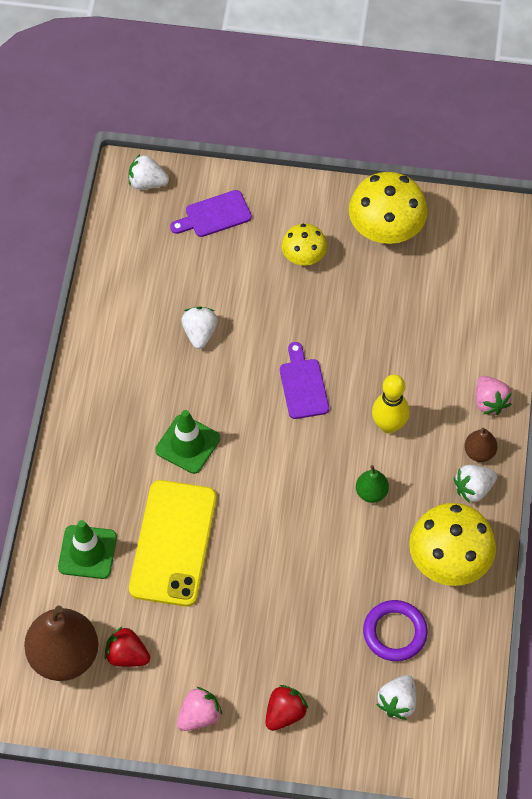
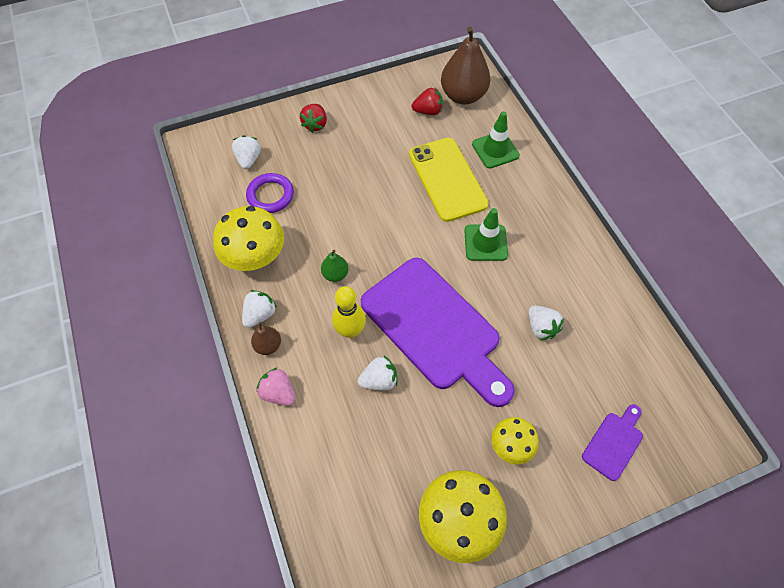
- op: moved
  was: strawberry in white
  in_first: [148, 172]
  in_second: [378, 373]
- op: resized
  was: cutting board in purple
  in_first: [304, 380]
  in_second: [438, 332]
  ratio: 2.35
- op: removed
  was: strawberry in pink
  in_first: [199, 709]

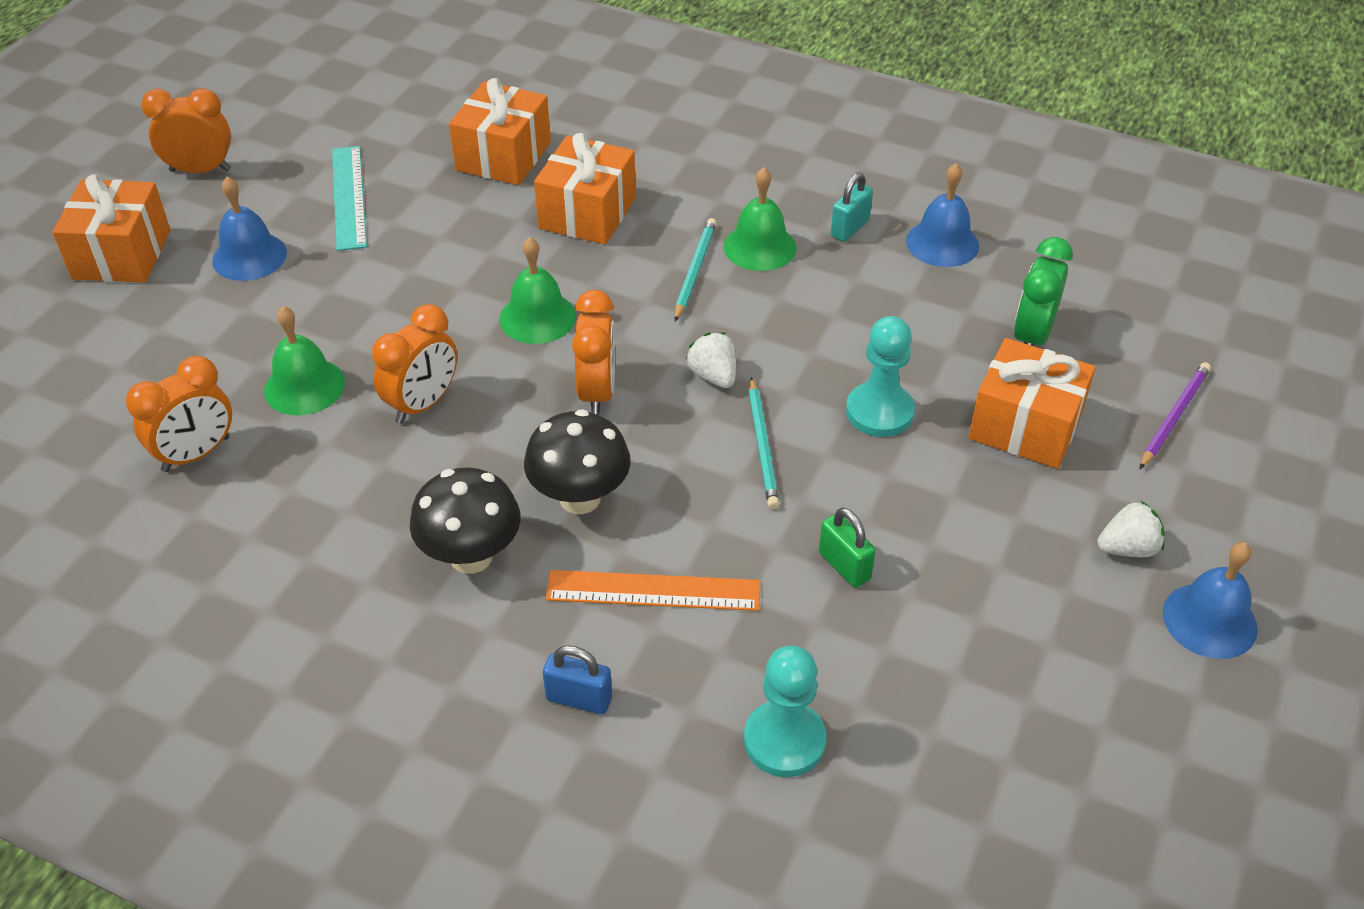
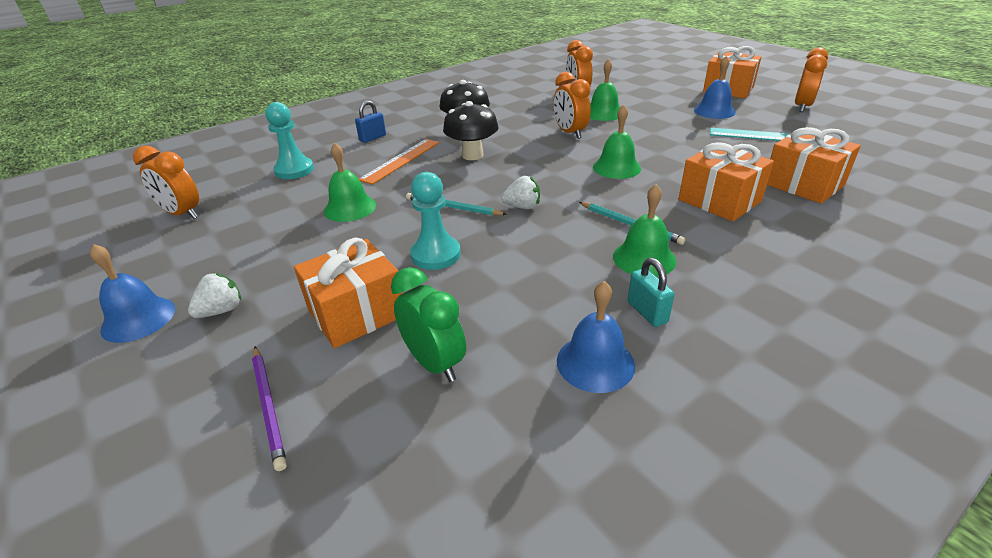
- op: moved
  was: clock in orange
  in_first: [593, 352]
  in_second: [166, 182]
- op: turned
  was: strawberry in white
  in_first: [1131, 529]
  in_second: [214, 295]
  clockwise: -150
- op: replaced
  was: padlock in green
  now: bell in green
  in_first: [847, 547]
  in_second: [350, 182]

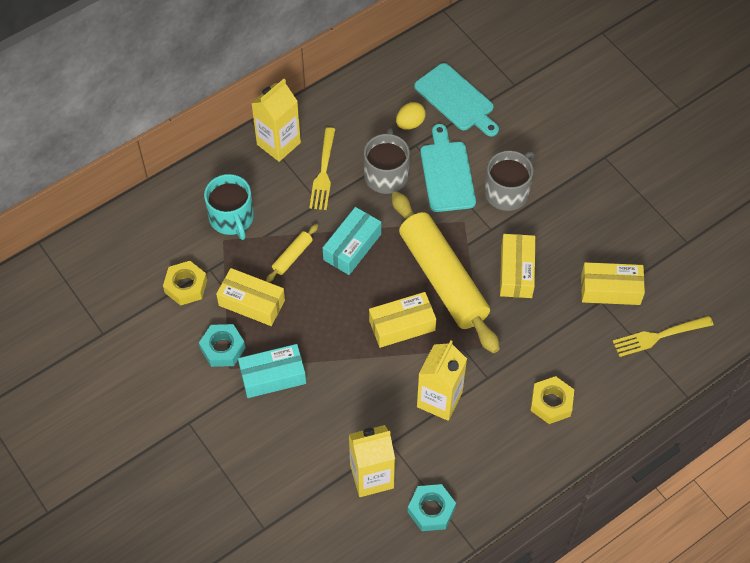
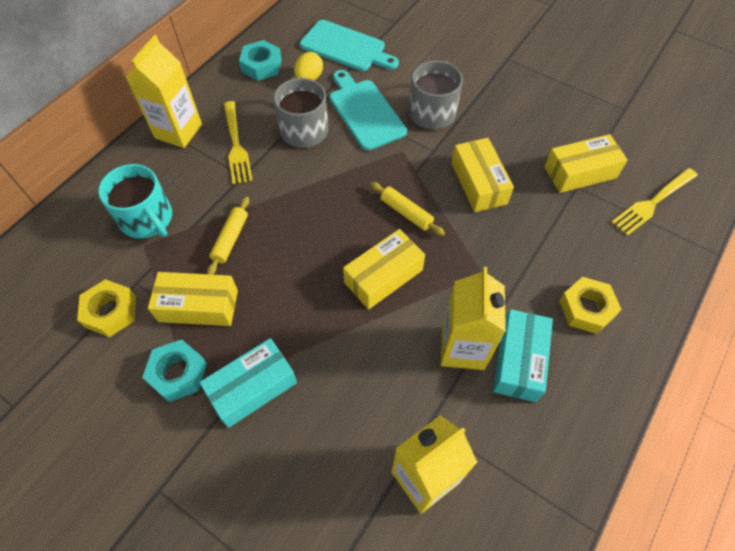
- op: moved
  was: nut in turquoise
  in_first: [432, 507]
  in_second: [260, 60]
- op: resized
  was: rolling pin in yellow
  in_first: [446, 272]
  in_second: [408, 209]
  ratio: 0.4
- op: moved
  was: box in turquoise
  in_first: [352, 241]
  in_second: [523, 355]

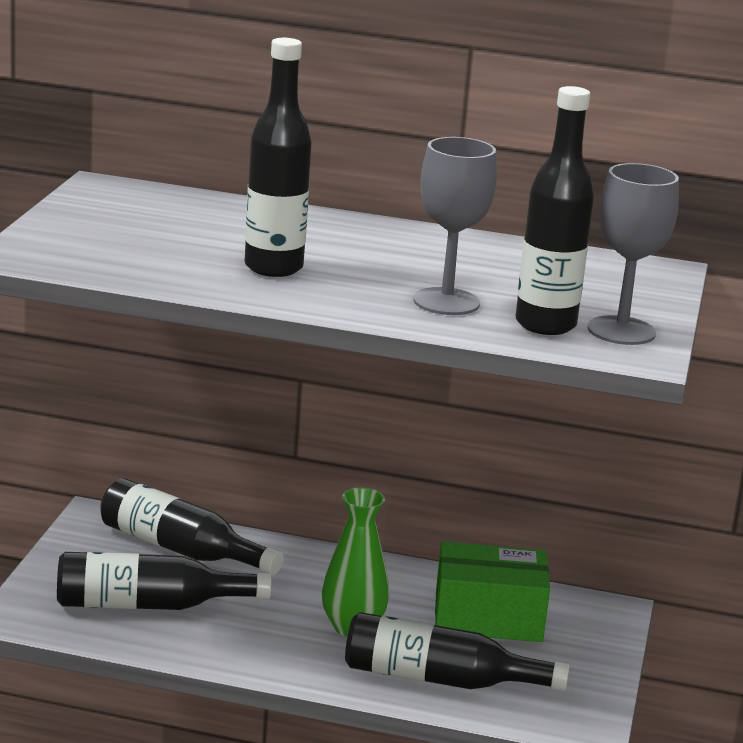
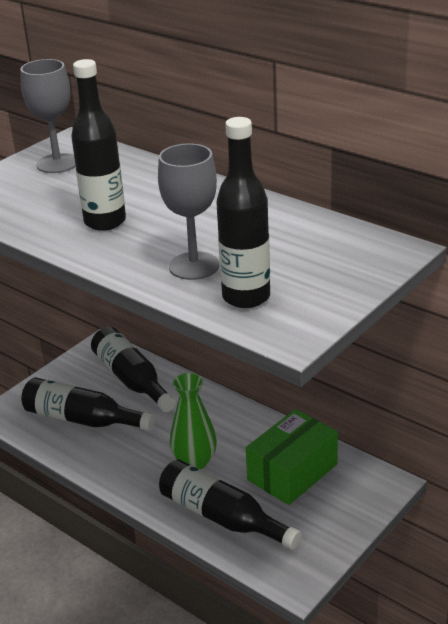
- op: moved
  was: goblet in grey
  in_first: [633, 254]
  in_second: [48, 116]
- op: turned
  was: box in green
  in_first: [492, 592]
  in_second: [292, 457]
  clockwise: -75

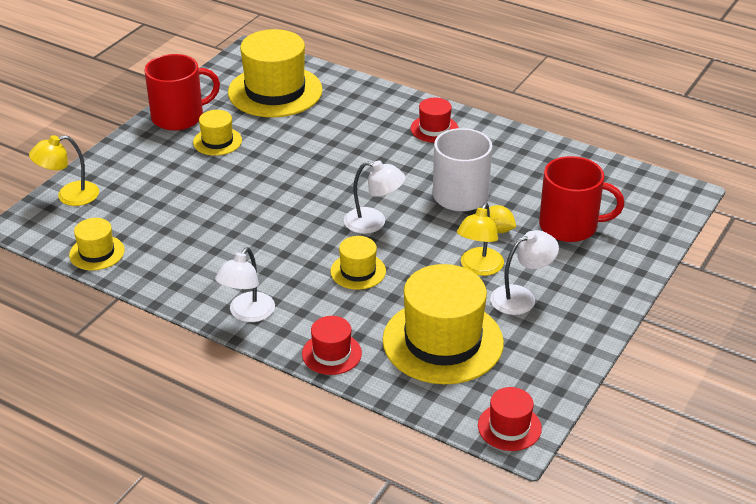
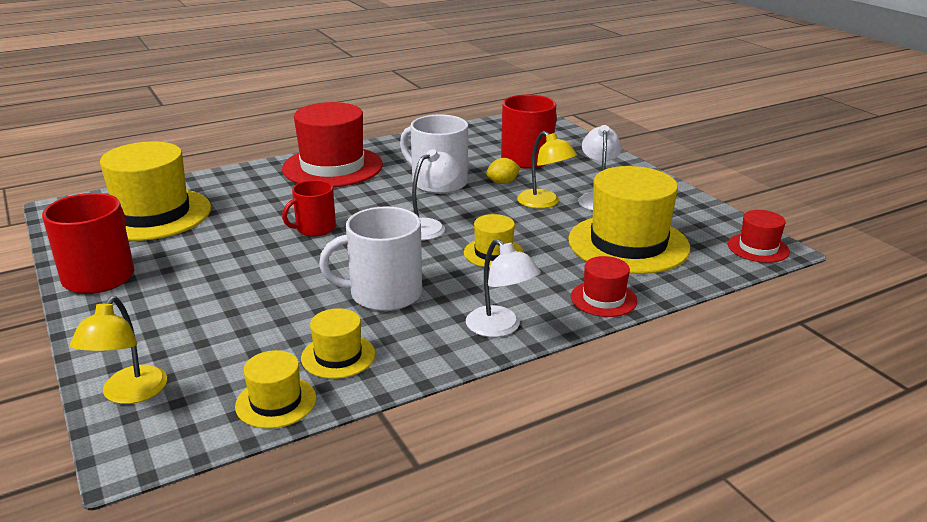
- op: resized
  was: hat in red
  in_first: [435, 120]
  in_second: [332, 144]
  ratio: 2.04
- op: added
  now: mug in red
  in_second: [309, 208]
- op: moved
  was: hat in yellow
  in_first: [217, 133]
  in_second: [338, 343]
- op: added
  now: mug in white
  in_second: [370, 258]

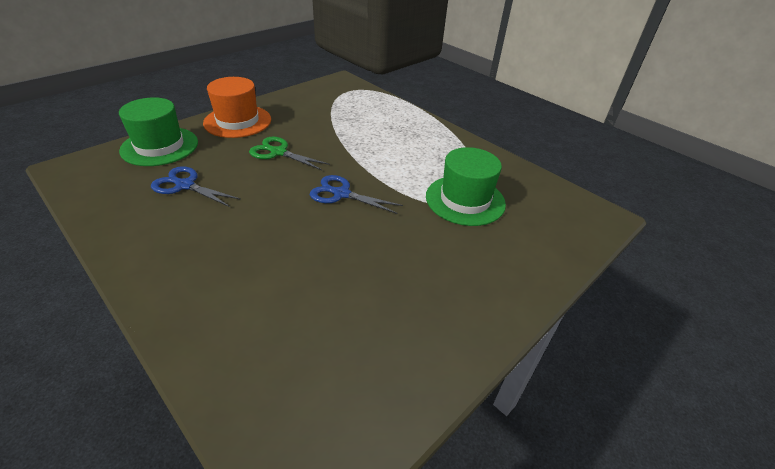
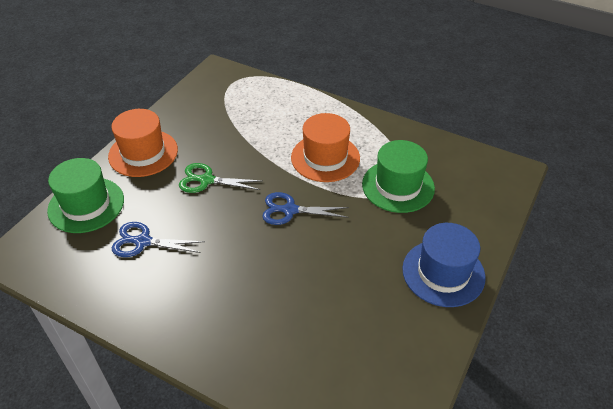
- op: added
  now: hat in orange
  in_second: [325, 147]
- op: added
  now: hat in blue
  in_second: [444, 265]

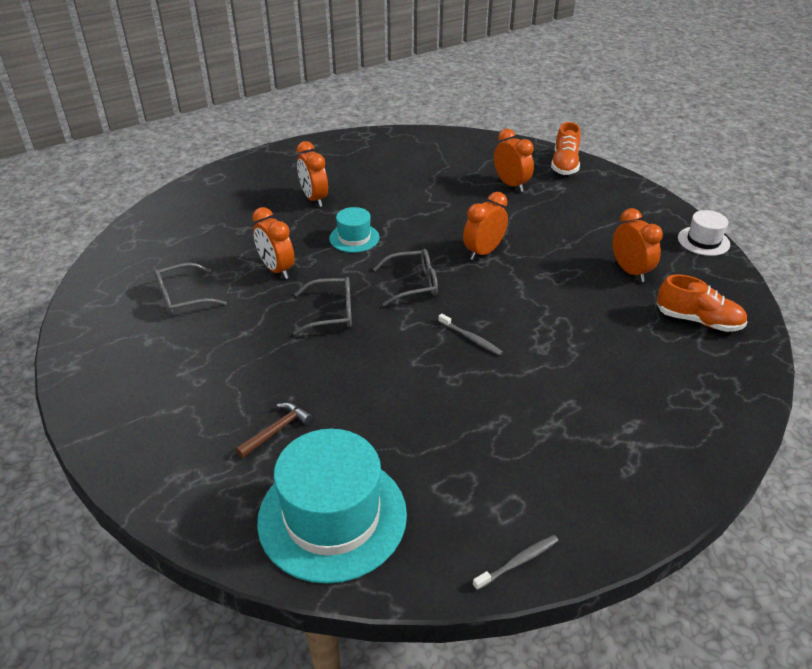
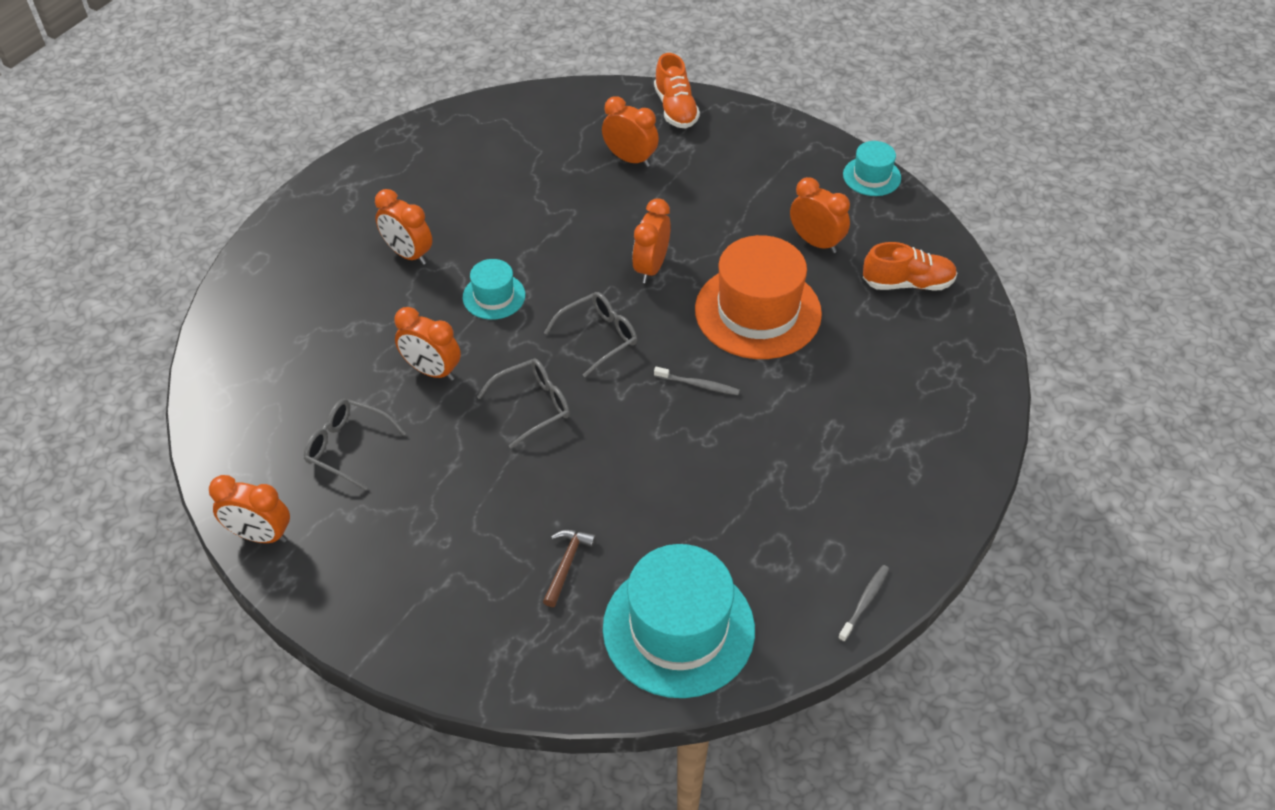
- op: added
  now: clock in orange
  in_second: [249, 509]
- op: turned
  was: glasses in grey
  in_first: [190, 289]
  in_second: [355, 444]
  clockwise: 75
- op: added
  now: hat in orange
  in_second: [758, 297]
- op: recoloured
  was: hat in white
  now: hat in turquoise
  in_first: [704, 233]
  in_second: [872, 168]

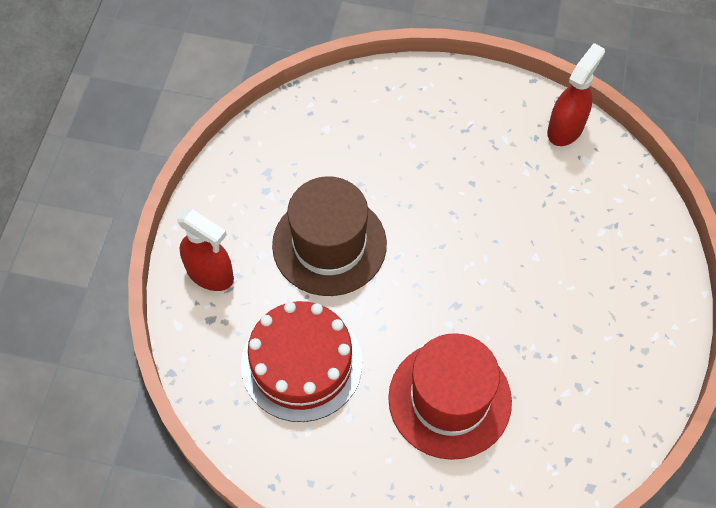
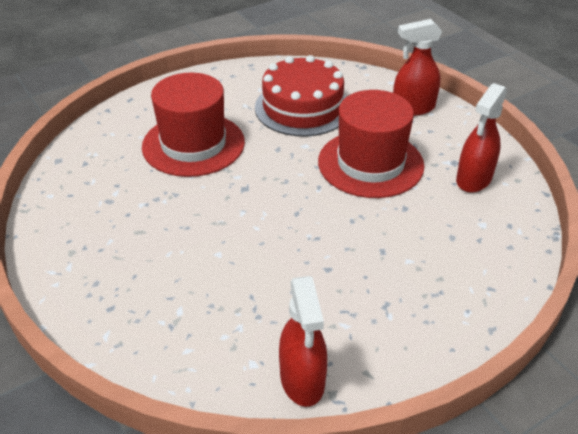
- op: recoloured
  was: hat in brown
  now: hat in red
  in_first: [329, 236]
  in_second: [371, 144]
- op: added
  now: spray bottle in red
  in_second: [481, 138]

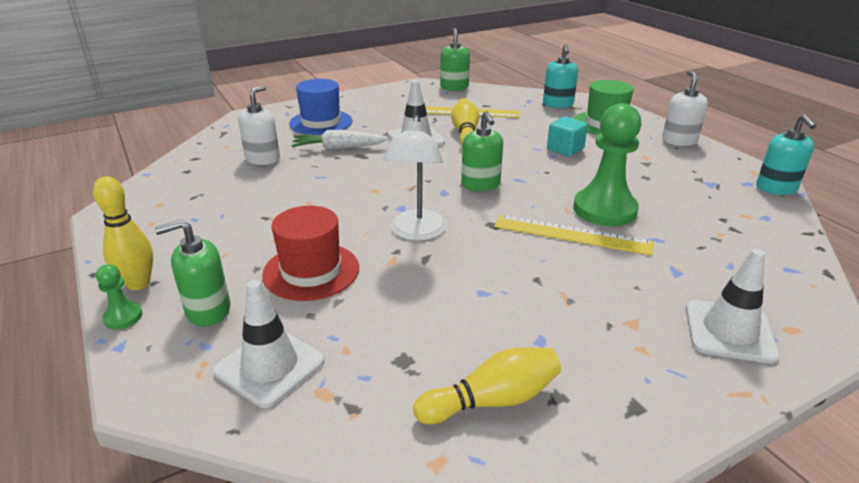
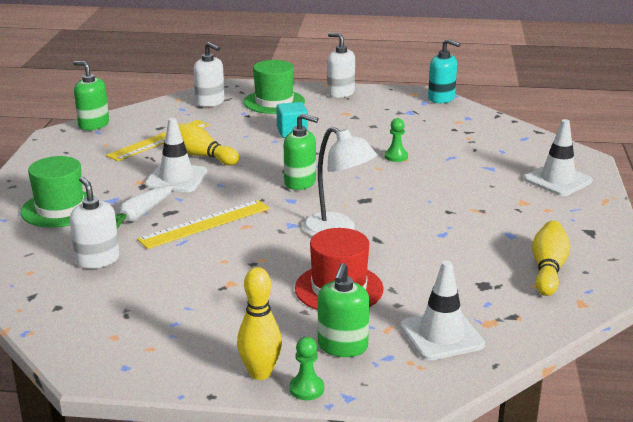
- op: recoloured
  was: hat in blue
  now: hat in green
  in_first: [321, 107]
  in_second: [57, 192]
- op: moved
  was: ruler in yellow
  in_first: [573, 235]
  in_second: [203, 224]
- op: recoloured
  was: soap dispenser in turquoise
  now: soap dispenser in white
  in_first: [560, 76]
  in_second: [209, 74]
- op: resized
  was: pawn in green
  in_first: [607, 164]
  in_second: [396, 140]
  ratio: 0.44

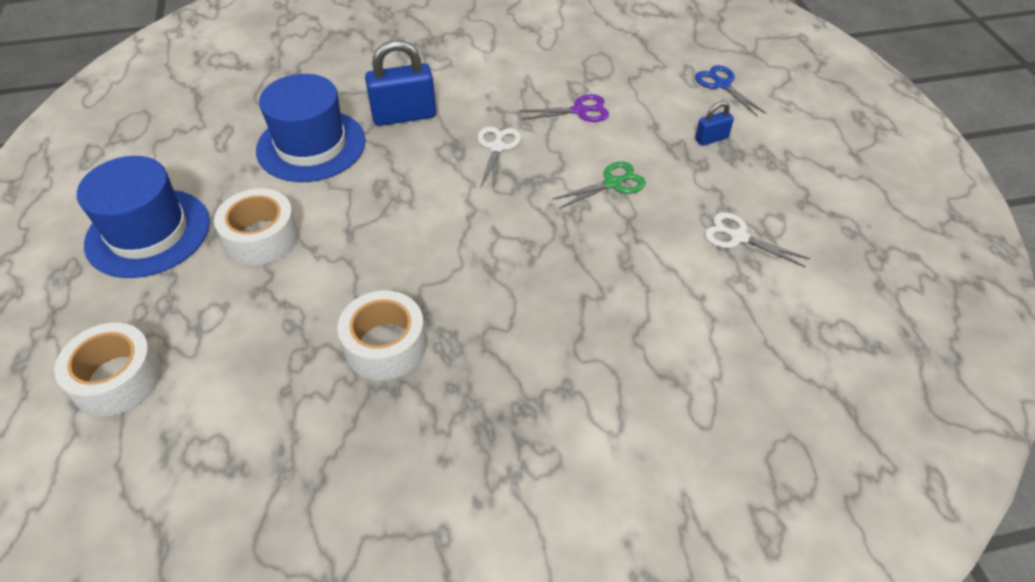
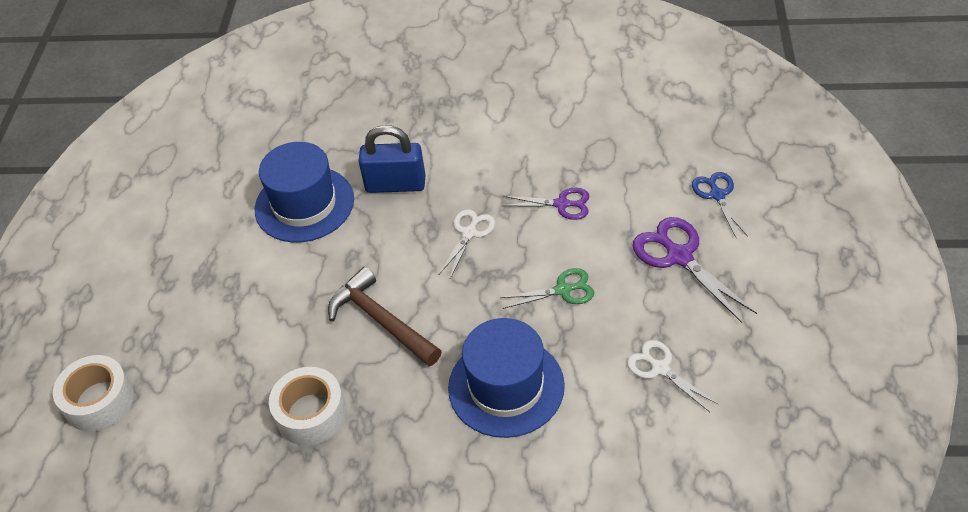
- op: added
  now: hammer in brown
  in_second: [384, 317]
- op: moved
  was: hat in blue
  in_first: [143, 217]
  in_second: [506, 378]
- op: replaced
  was: padlock in blue
  now: scissors in purple
  in_first: [714, 123]
  in_second: [694, 270]
- op: removed
  was: tape in white
  in_first: [256, 226]

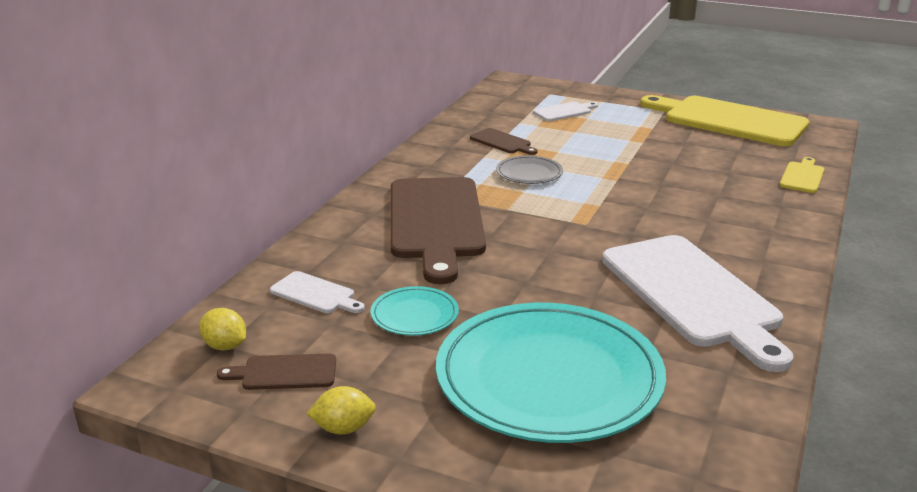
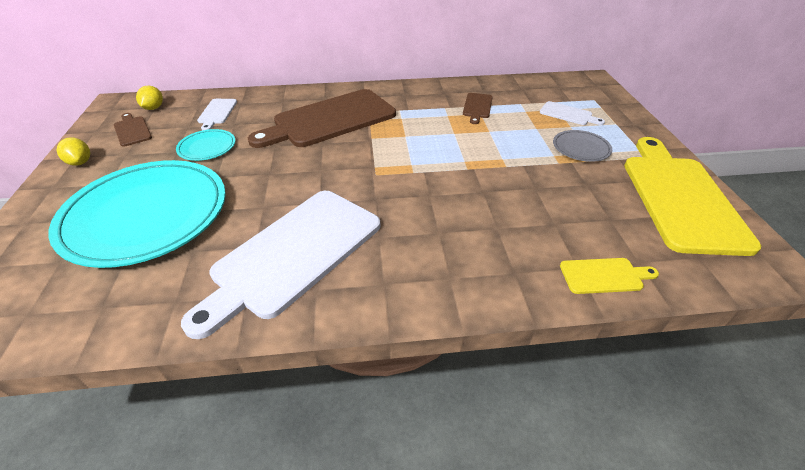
- op: moved
  was: plate in grey
  in_first: [529, 169]
  in_second: [582, 146]

